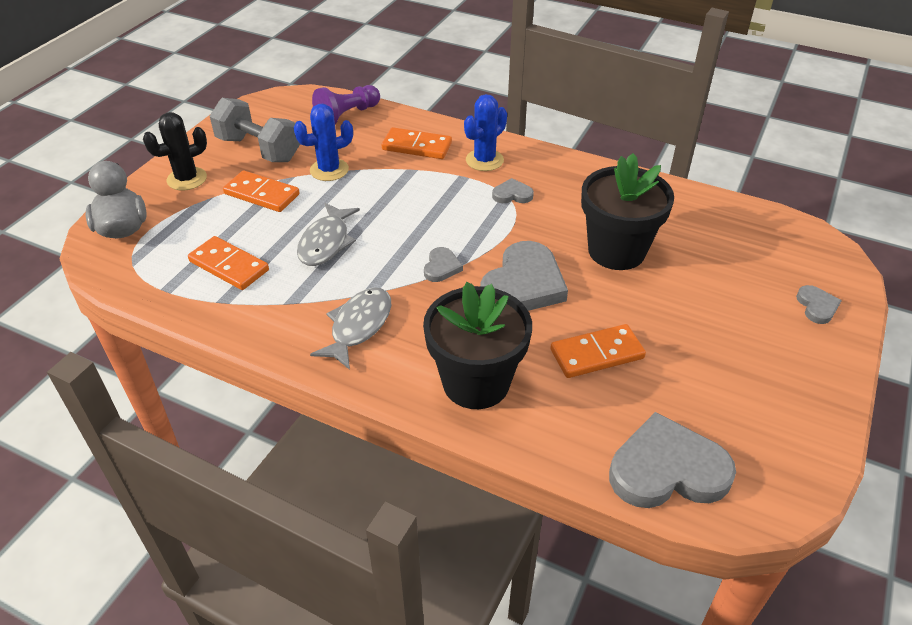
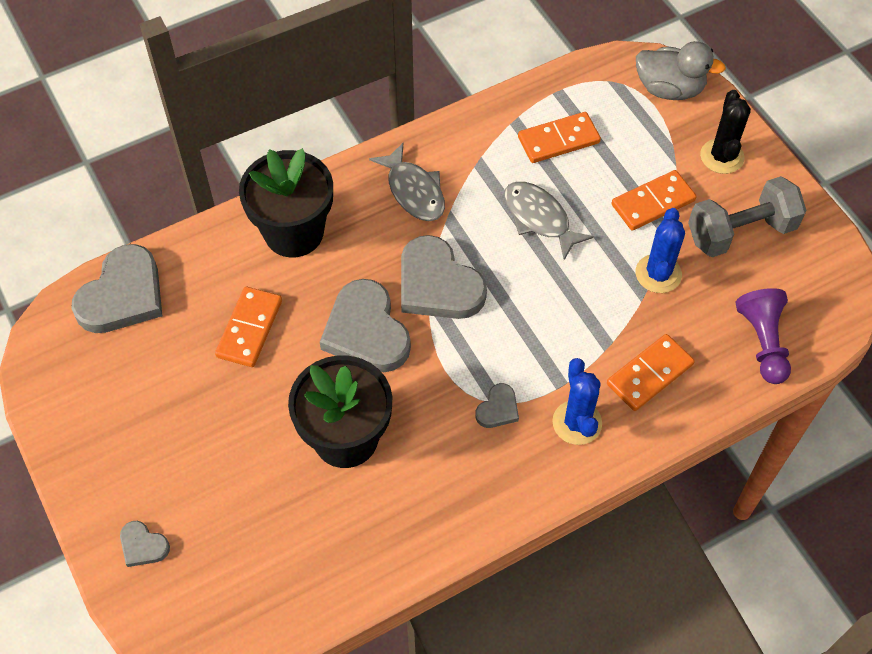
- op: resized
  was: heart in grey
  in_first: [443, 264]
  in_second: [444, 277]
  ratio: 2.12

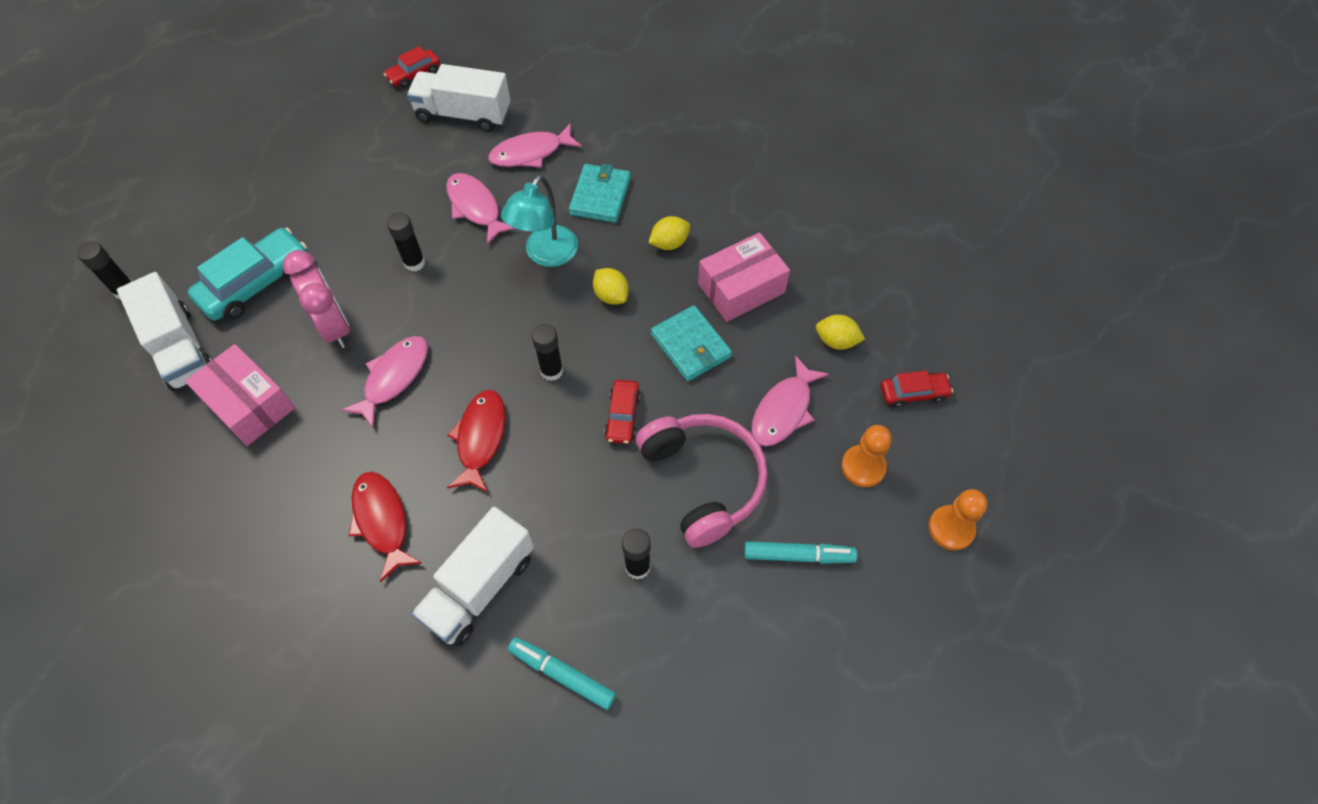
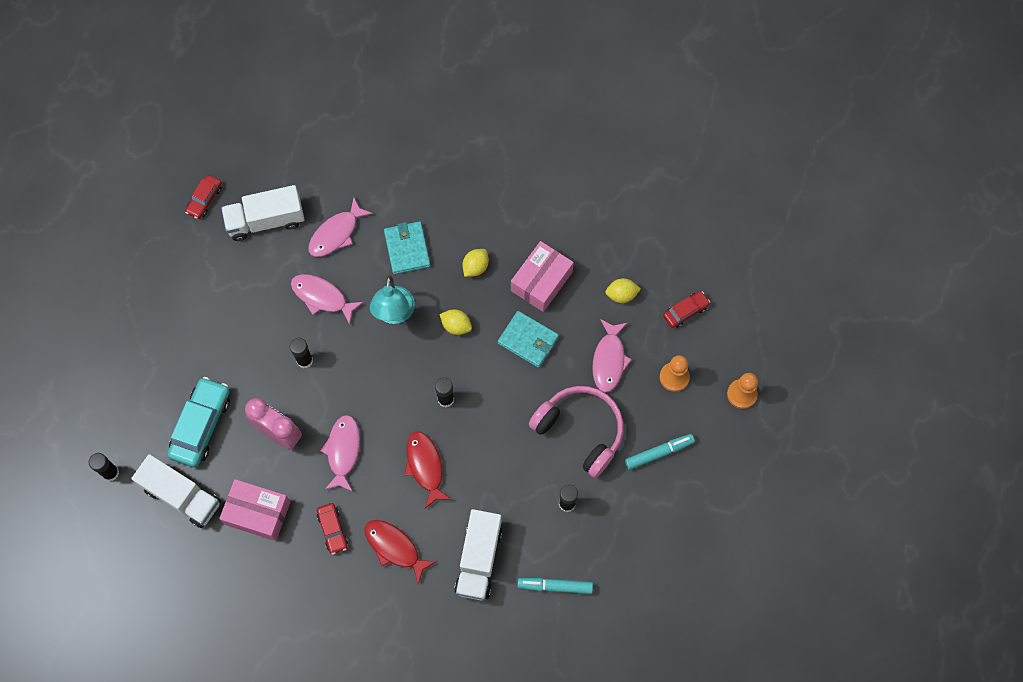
- op: moved
  was: car in red
  in_first: [622, 412]
  in_second: [332, 528]

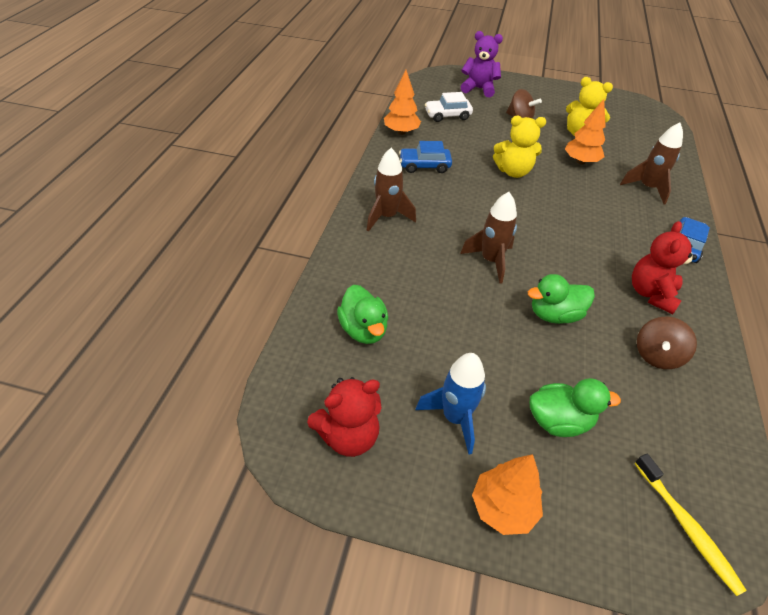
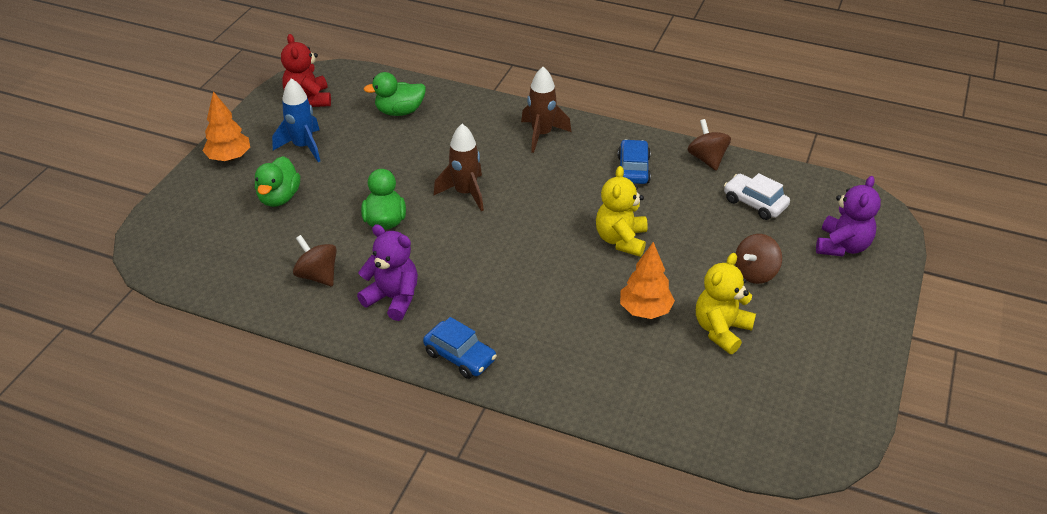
- op: recoloured
  was: teddy bear in red
  now: teddy bear in purple
  in_first: [664, 267]
  in_second: [387, 272]
- op: replaced
  was: tree in orange
  now: spinning top in brown
  in_first: [402, 102]
  in_second: [709, 145]
- op: turned
  was: car in white
  in_first: [449, 107]
  in_second: [757, 196]
  clockwise: -45
- op: removed
  was: rocket in brown
  in_first: [651, 163]
- op: removed
  was: toothbrush in yellow
  in_first: [690, 525]

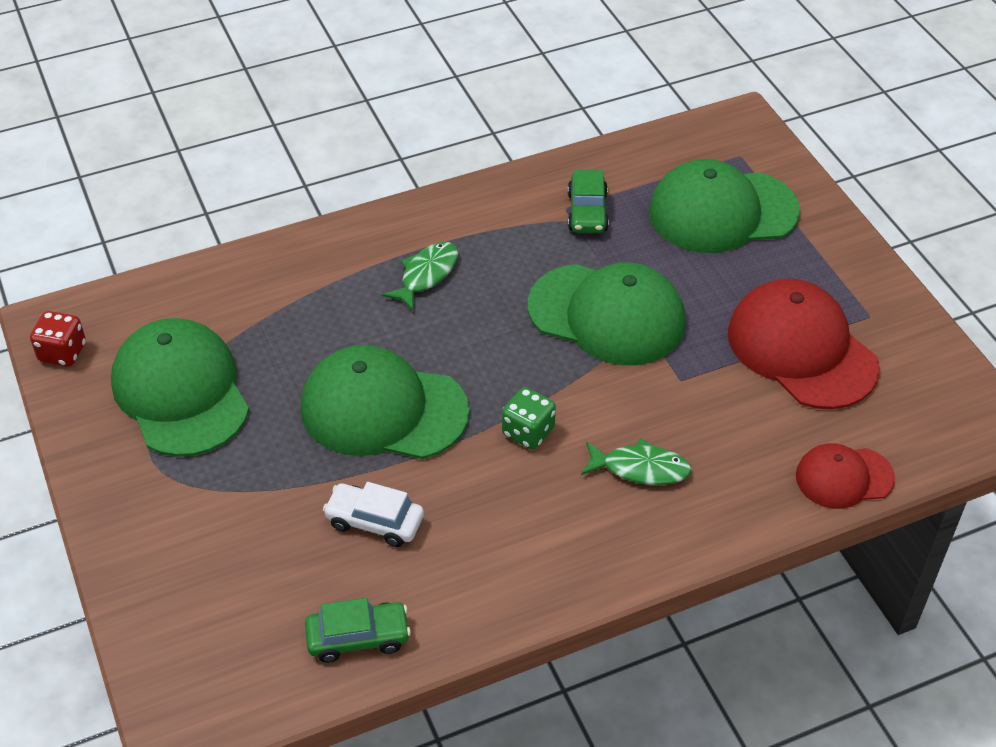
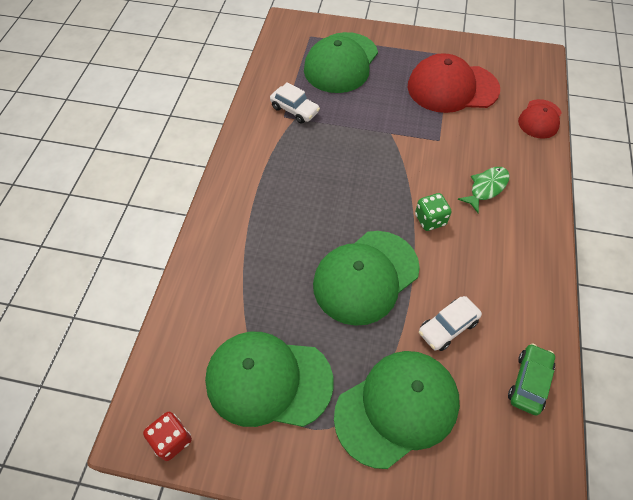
- op: recoloured
  was: car in green
  now: car in white
  in_first: [588, 201]
  in_second: [295, 103]
- op: moved
  was: cap in green
  in_first: [607, 313]
  in_second: [397, 410]
- op: removed
  was: fish in green
  in_first: [420, 276]

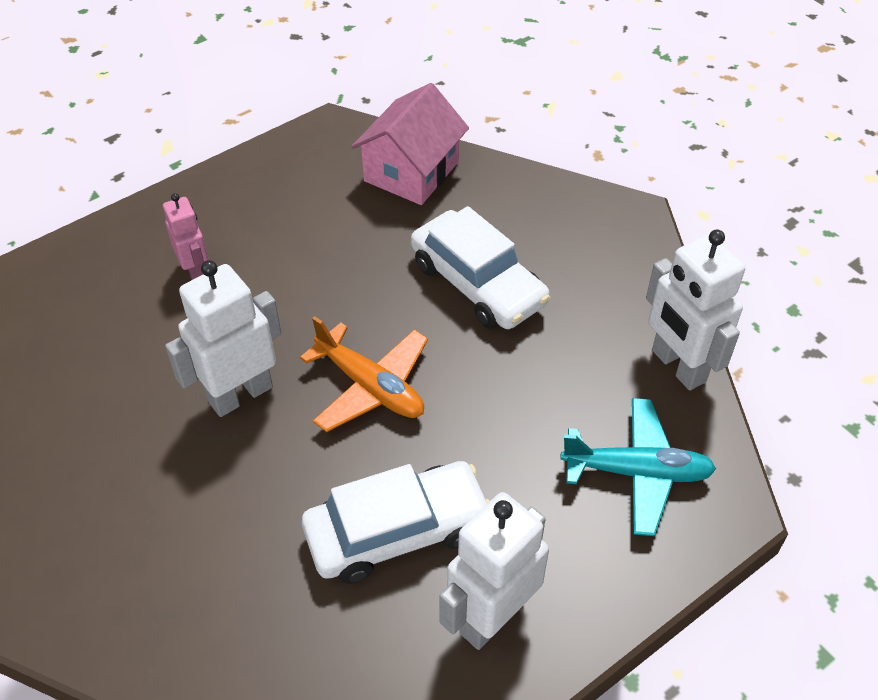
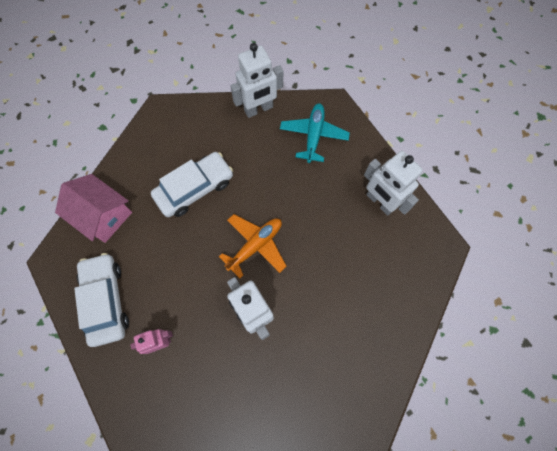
- op: moved
  was: car in white
  in_first: [396, 522]
  in_second: [101, 300]

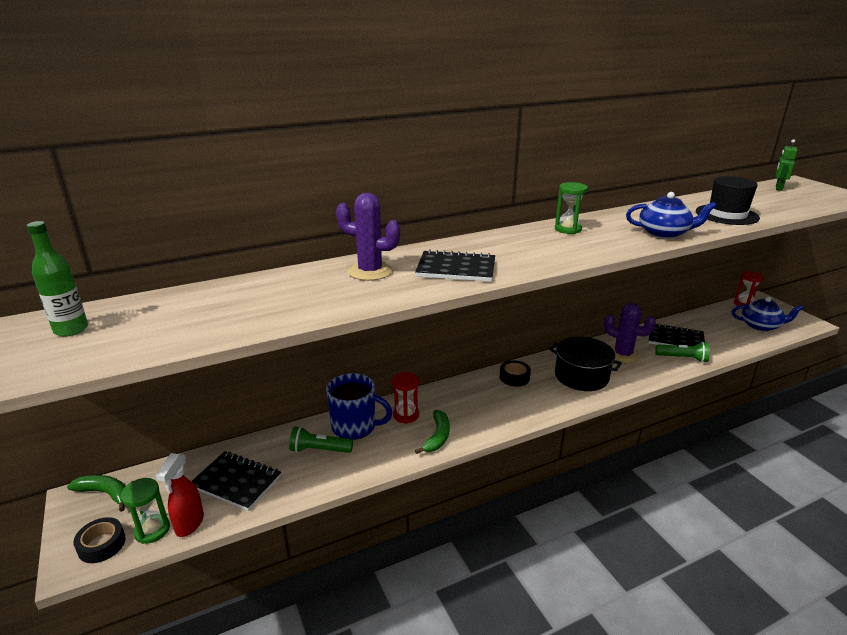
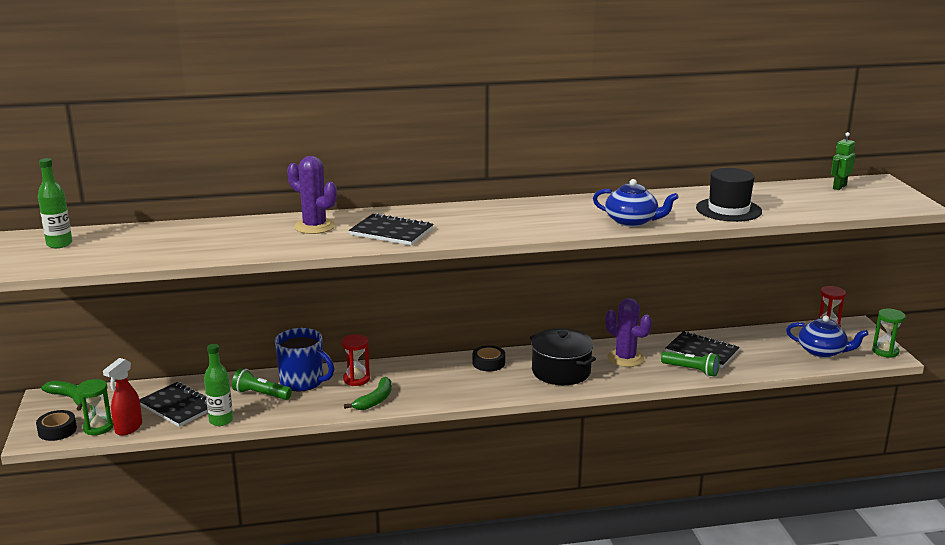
- op: added
  now: bottle in green
  in_second: [218, 385]
- op: moved
  was: hourglass in green
  in_first: [571, 208]
  in_second: [889, 333]

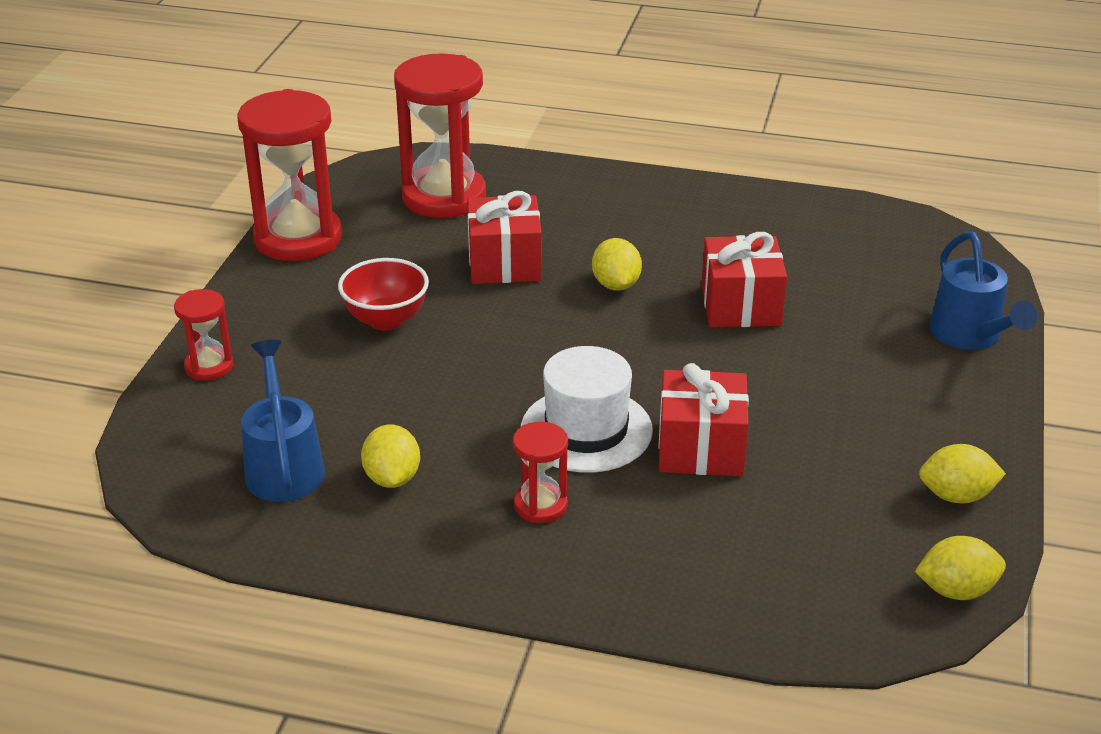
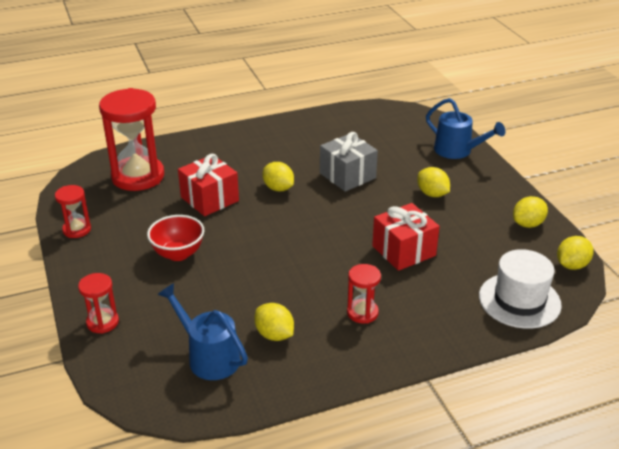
- op: resized
  was: hourglass in red
  in_first: [289, 175]
  in_second: [73, 211]
  ratio: 0.49
- op: recoloured
  was: gift in red
  now: gift in grey
  in_first: [744, 279]
  in_second: [349, 162]
- op: added
  now: lemon in yellow
  in_second: [433, 182]
- op: moved
  was: hat in white
  in_first: [587, 409]
  in_second: [520, 289]

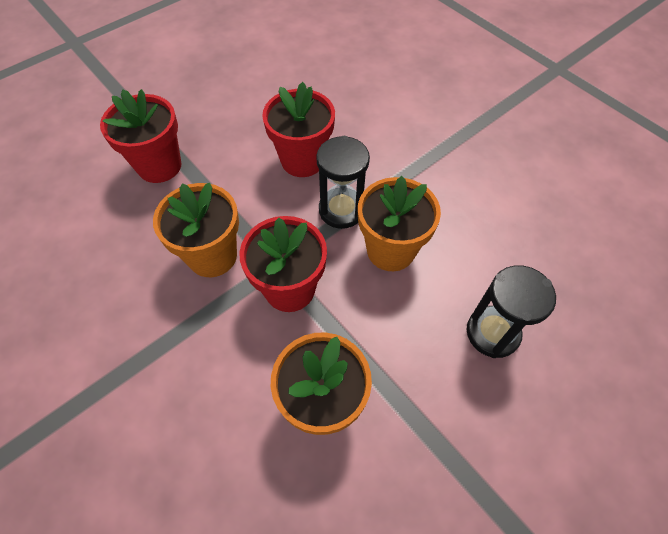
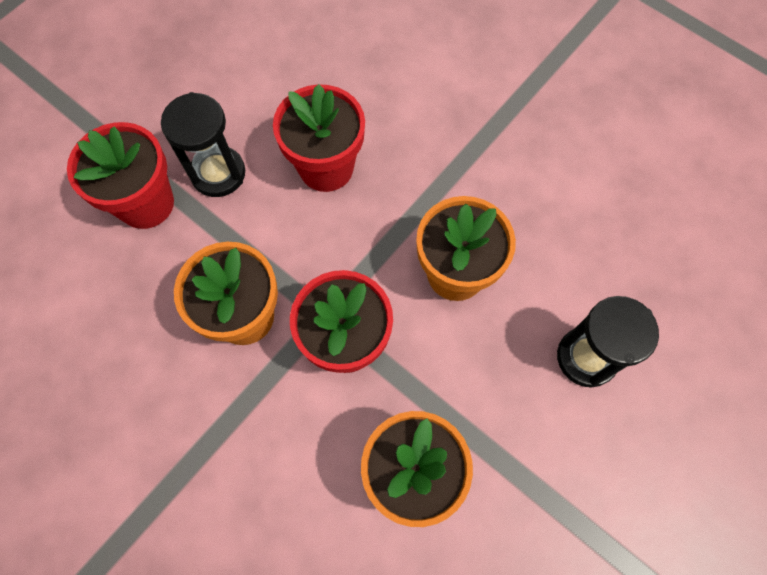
- op: moved
  was: hourglass in black
  in_first: [343, 182]
  in_second: [203, 144]

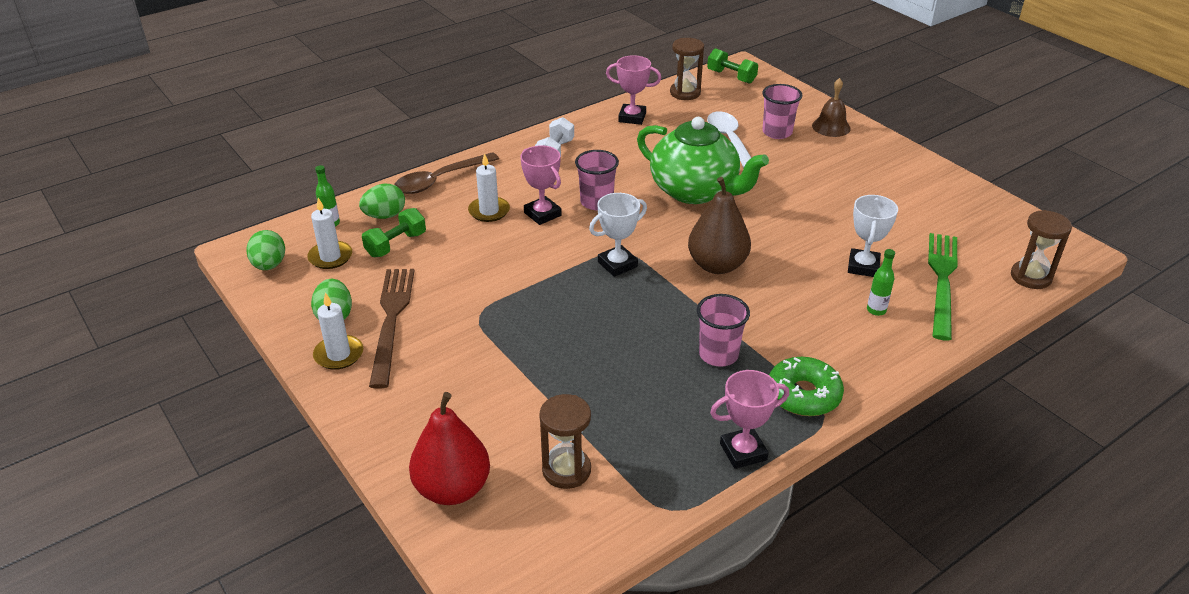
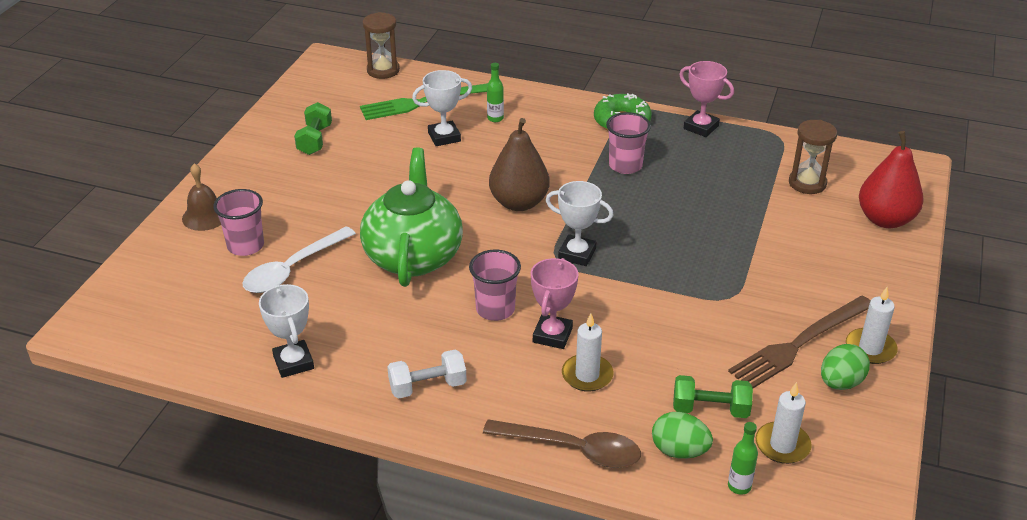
- op: recoloured
  was: trophy in pink
  now: trophy in white
  in_first: [633, 90]
  in_second: [286, 331]
- op: moved
  was: dumbbell in green
  in_first: [732, 66]
  in_second: [313, 128]
- op: removed
  was: egg in green
  in_first: [265, 250]
- op: removed
  was: hourglass in brown
  in_first: [687, 69]

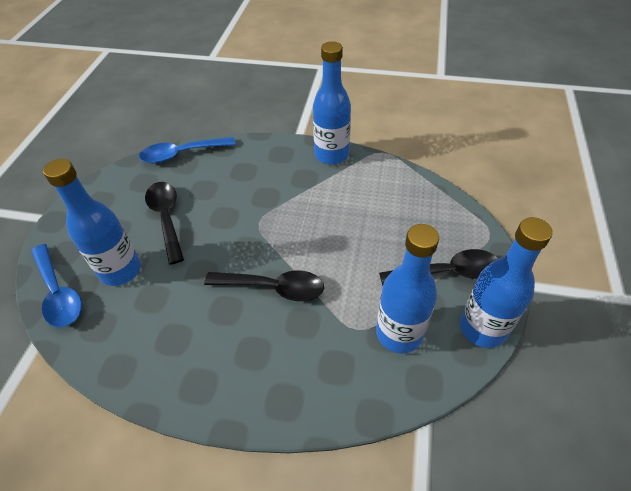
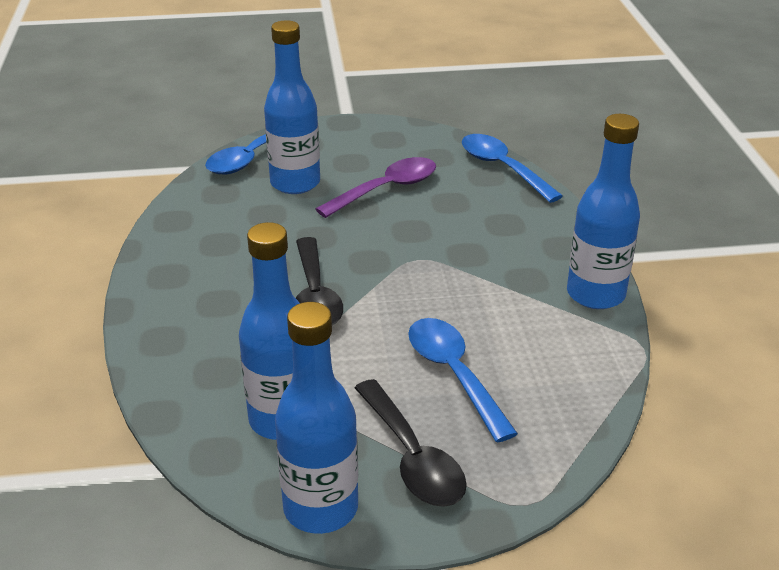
- op: recoloured
  was: spoon in black
  now: spoon in purple
  in_first: [164, 223]
  in_second: [376, 187]
- op: added
  now: spoon in blue
  in_second: [463, 380]

